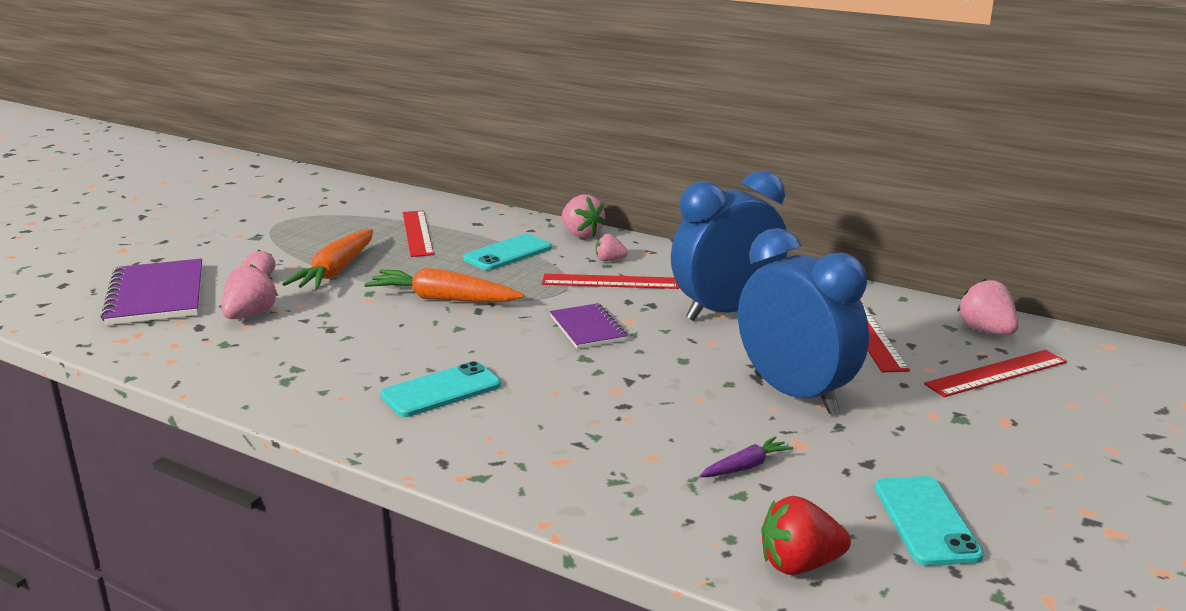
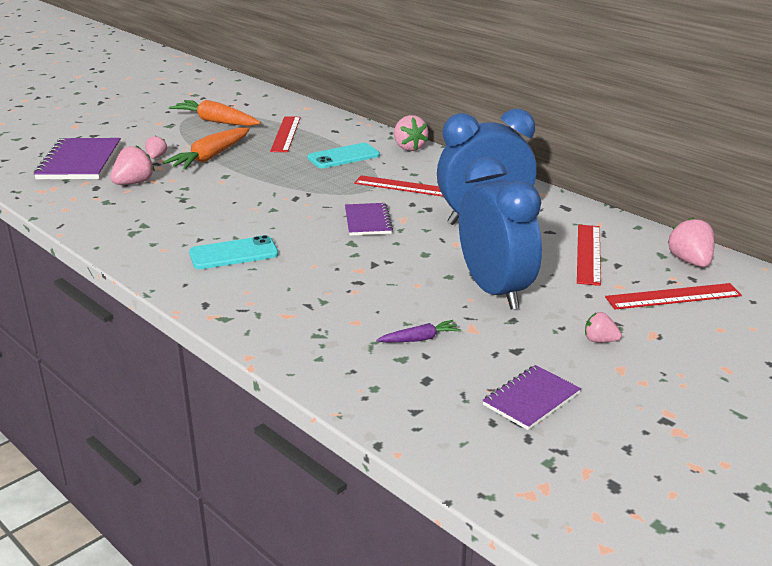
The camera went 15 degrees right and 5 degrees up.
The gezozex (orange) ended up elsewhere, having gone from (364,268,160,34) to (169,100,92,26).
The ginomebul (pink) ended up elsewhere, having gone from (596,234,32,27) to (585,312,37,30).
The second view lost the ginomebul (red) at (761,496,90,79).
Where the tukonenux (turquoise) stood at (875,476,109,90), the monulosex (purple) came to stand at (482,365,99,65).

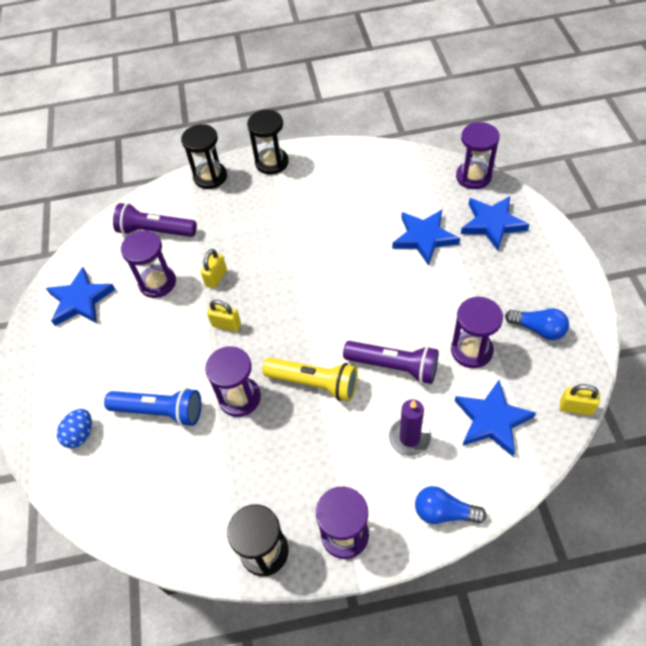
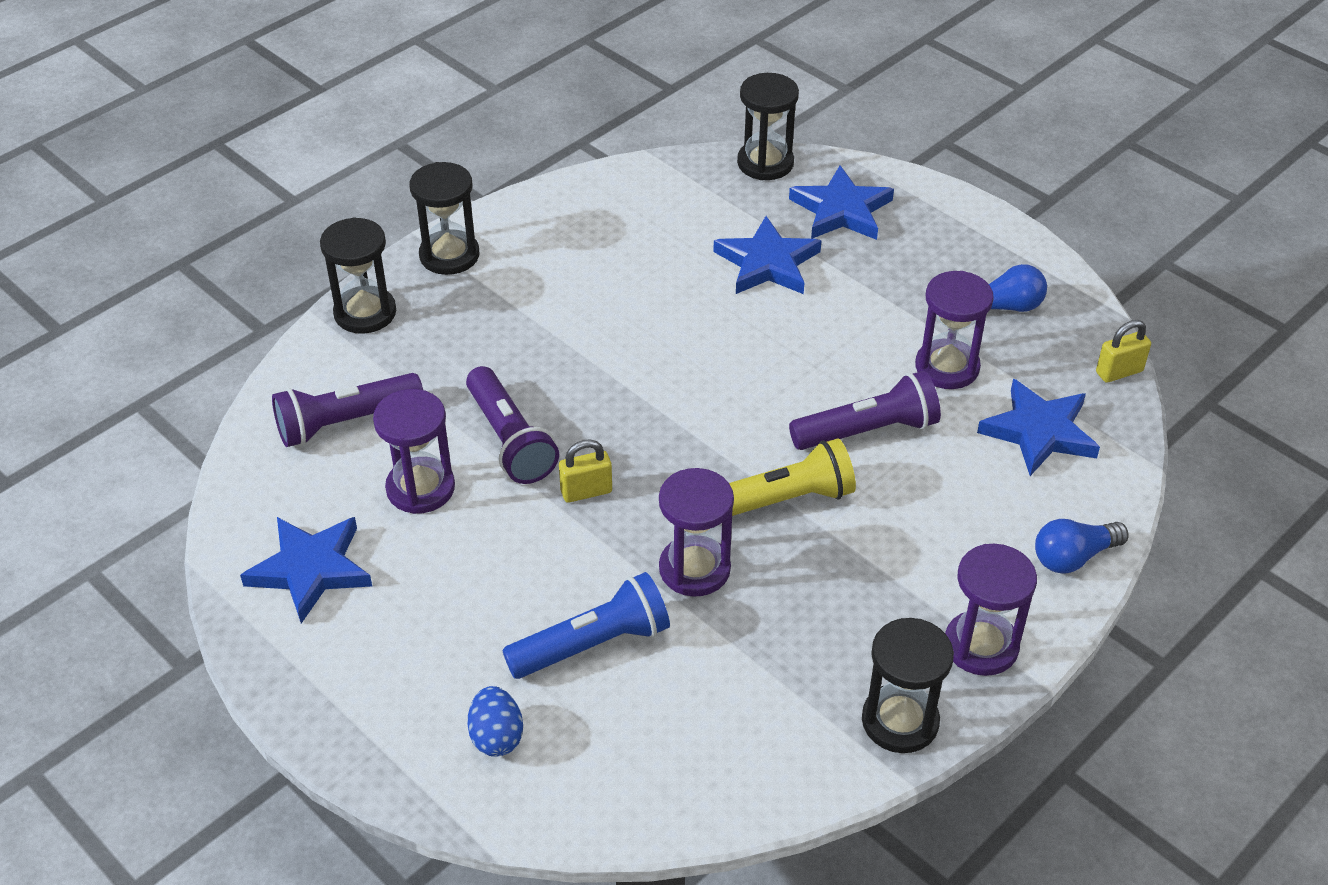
The camera went 40 degrees left and 10 degrees down.
Where the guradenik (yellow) stood at (201,249,26,40), the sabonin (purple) came to stand at (466,366,93,118).
The second view lost the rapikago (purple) at (389,399,42,57).
What was the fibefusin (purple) at (456,122,44,67) turned into the fibefusin (black) at (737,73,62,107).

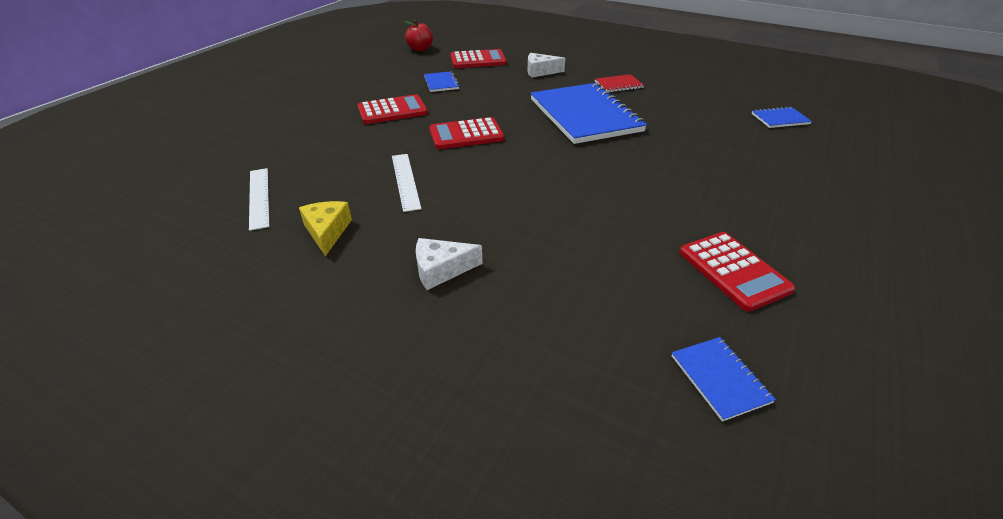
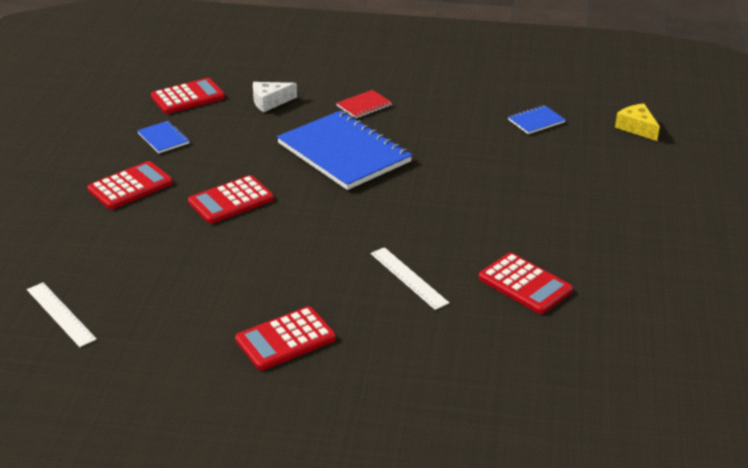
The camera went 20 degrees left and 5 degrees down.
The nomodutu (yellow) ended up elsewhere, having gone from (299,201,53,55) to (615,104,45,37).
The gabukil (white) ended up elsewhere, having gone from (392,154,30,58) to (370,247,79,63).
The second view lost the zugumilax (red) at (404,20,29,31).
Where the nomodutu (white) stood at (416,238,66,52), the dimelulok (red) came to stand at (235,306,101,64).
The second view lost the monulosex (blue) at (672,337,104,85).

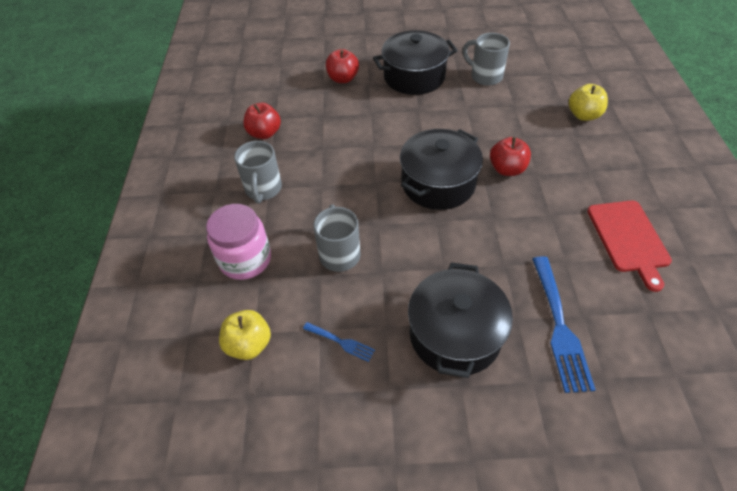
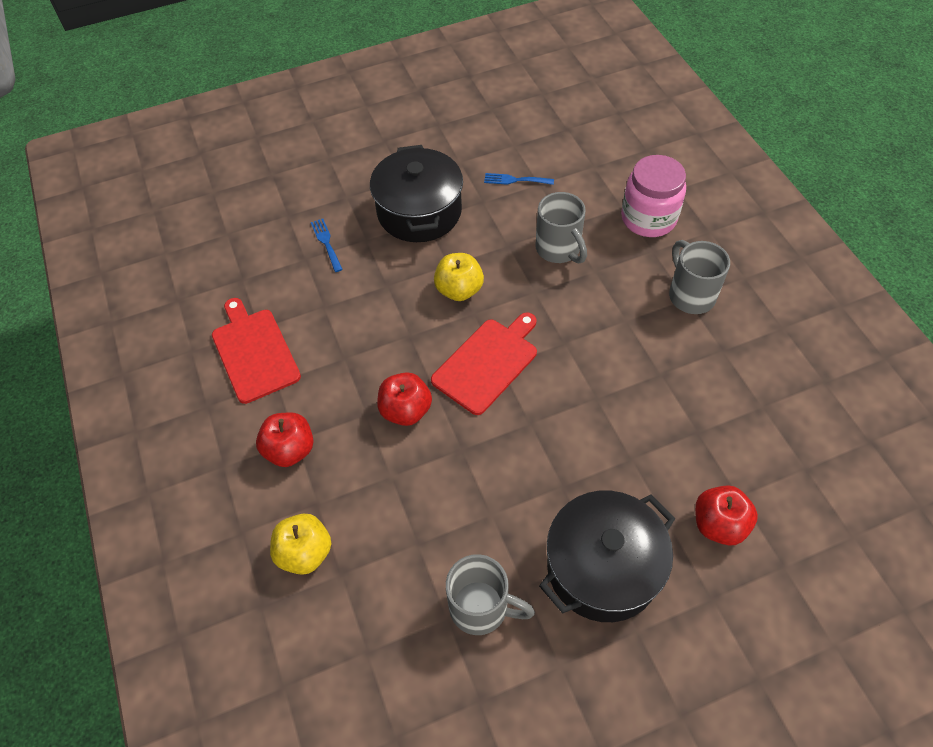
The camera went 160 degrees right and 5 degrees up.
The zugumilax (yellow) ended up elsewhere, having gone from (219,310,52,50) to (434,253,50,48).
The zugumilax (red) ended up elsewhere, having gone from (243,103,38,36) to (256,412,57,55).
Where the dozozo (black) stood at (400,129,83,81), the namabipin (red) came to stand at (431,313,106,102).
The size of the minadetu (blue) at (532,256,64,137) changed by a factor of 0.51.

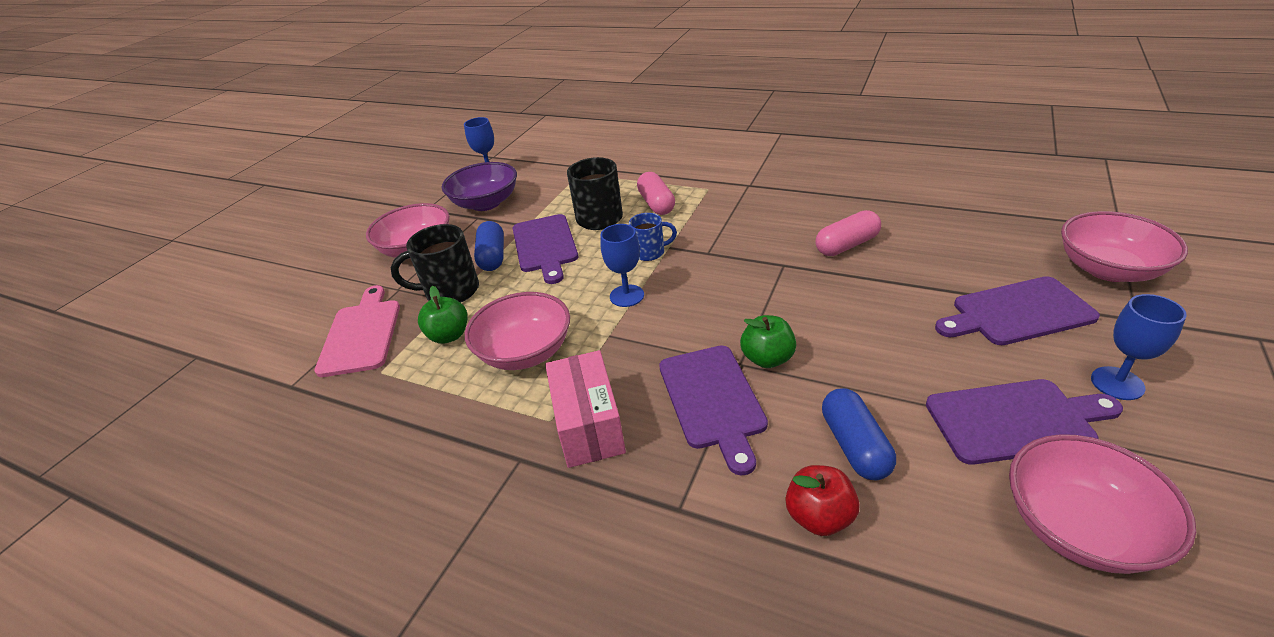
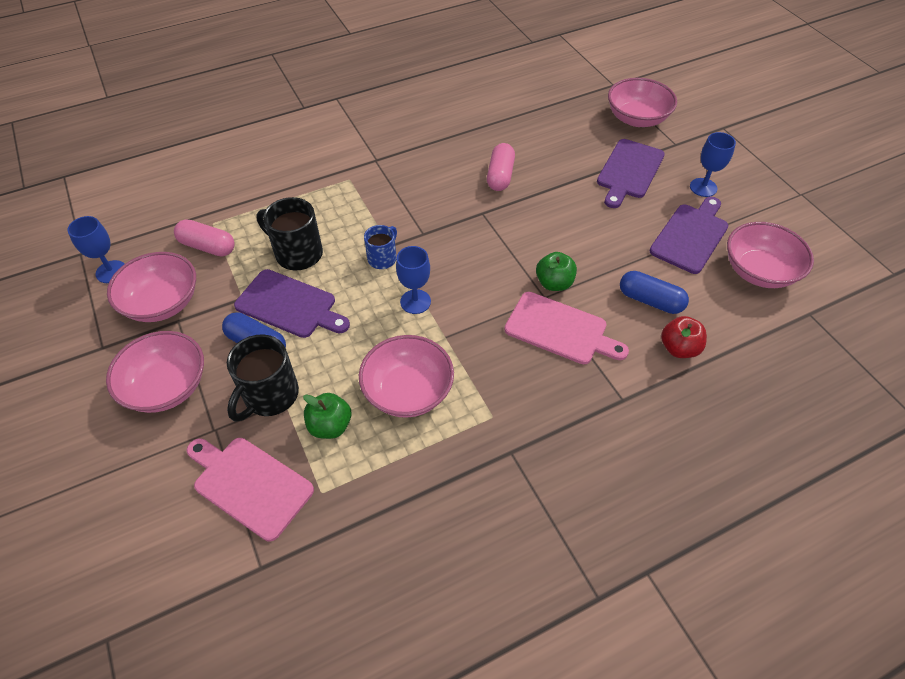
The camera went 55 degrees left and 15 degrees up.
What was the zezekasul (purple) at (442,162,75,49) turned into the zezekasul (pink) at (107,252,89,70).
The second view lost the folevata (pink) at (545,350,81,118).
The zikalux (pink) ended up elsewhere, having gone from (637,172,38,43) to (174,219,61,37).
What was the namabipin (purple) at (659,345,109,130) turned into the namabipin (pink) at (504,292,125,72).

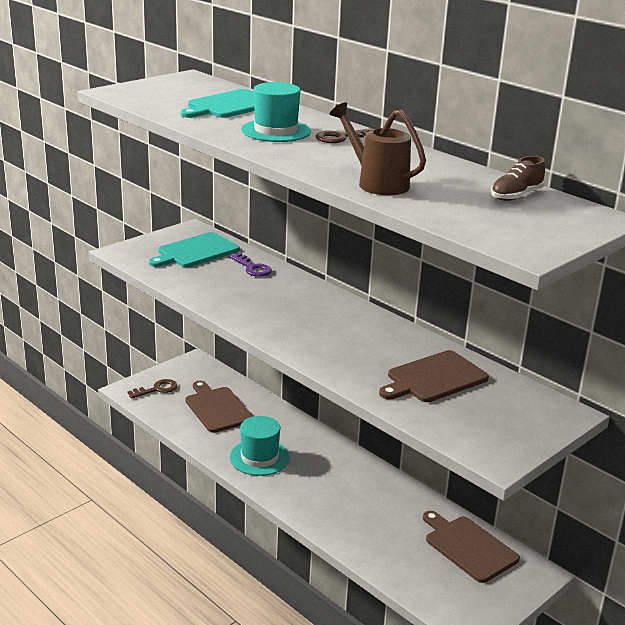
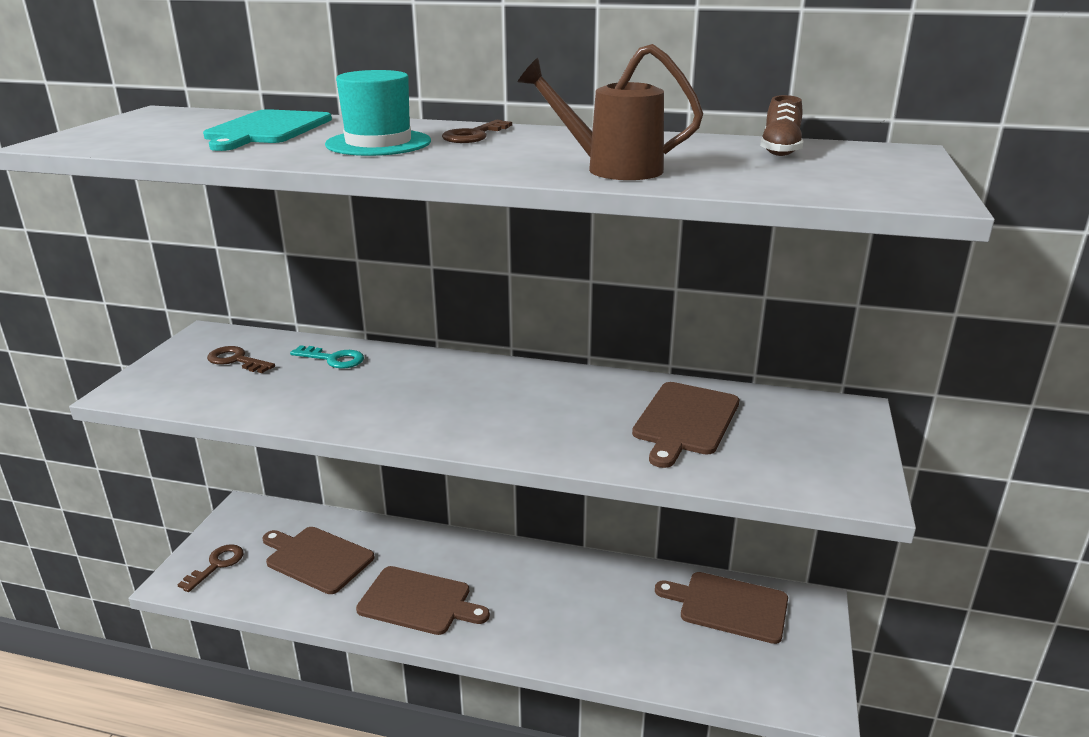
The camera went 30 degrees left and 0 degrees up.
Where the namabipin (turquoise) stood at (149,232,91,35), the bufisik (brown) came to stand at (207,346,68,27).
What was the bufisik (purple) at (229,253,43,24) turned into the bufisik (turquoise) at (290,345,74,24).
Where the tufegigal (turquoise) stood at (230,416,60,60), the namabipin (brown) came to stand at (356,566,134,69).

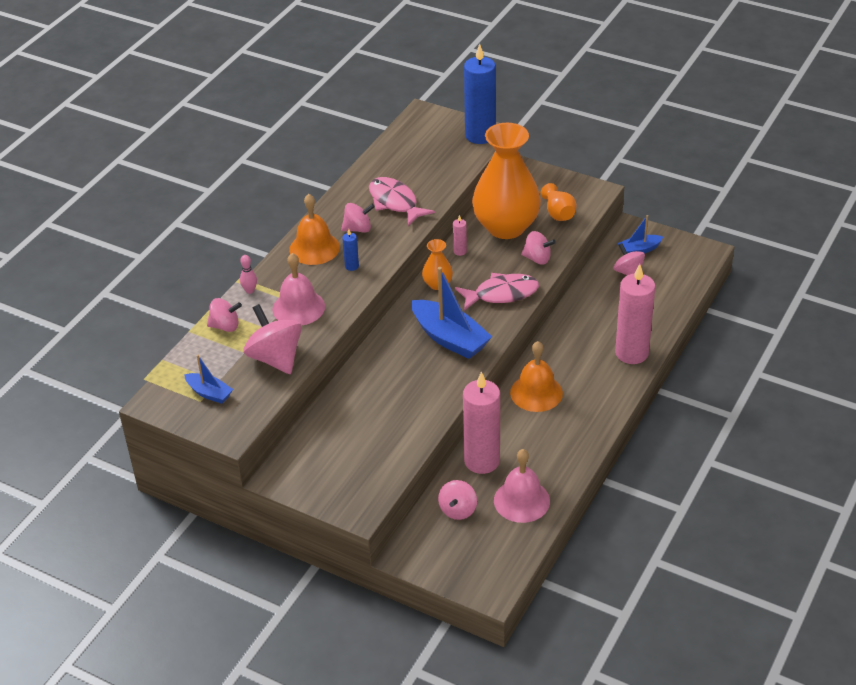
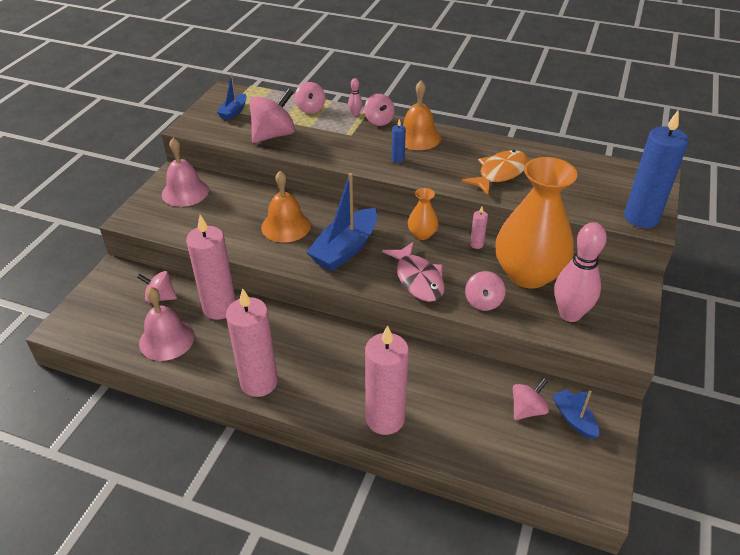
The camera went 80 degrees right and 0 degrees up.
The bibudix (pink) ended up elsewhere, having gone from (272,253,53,73) to (162,138,47,69).
The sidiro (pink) ended up elsewhere, having gone from (341,203,34,30) to (364,94,31,32).
What was the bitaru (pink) at (369,177,66,49) turned into the bitaru (orange) at (461,150,68,46).
The bibudix (orange) ended up elsewhere, having gone from (510,341,53,71) to (261,171,50,71).
Where the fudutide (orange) stood at (541,183,36,38), the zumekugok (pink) came to stand at (554,222,53,100).
The second view gained the rapikago (pink) at (226,288,52,109).

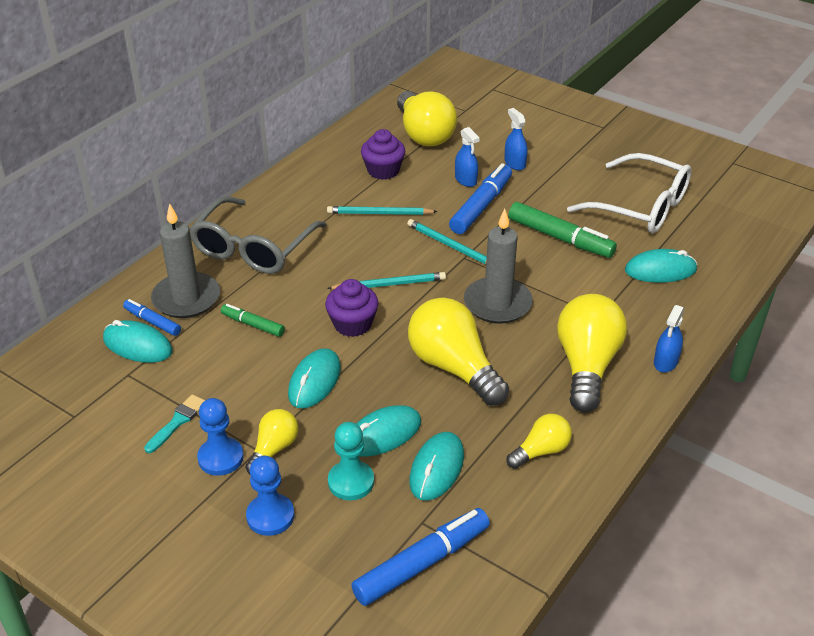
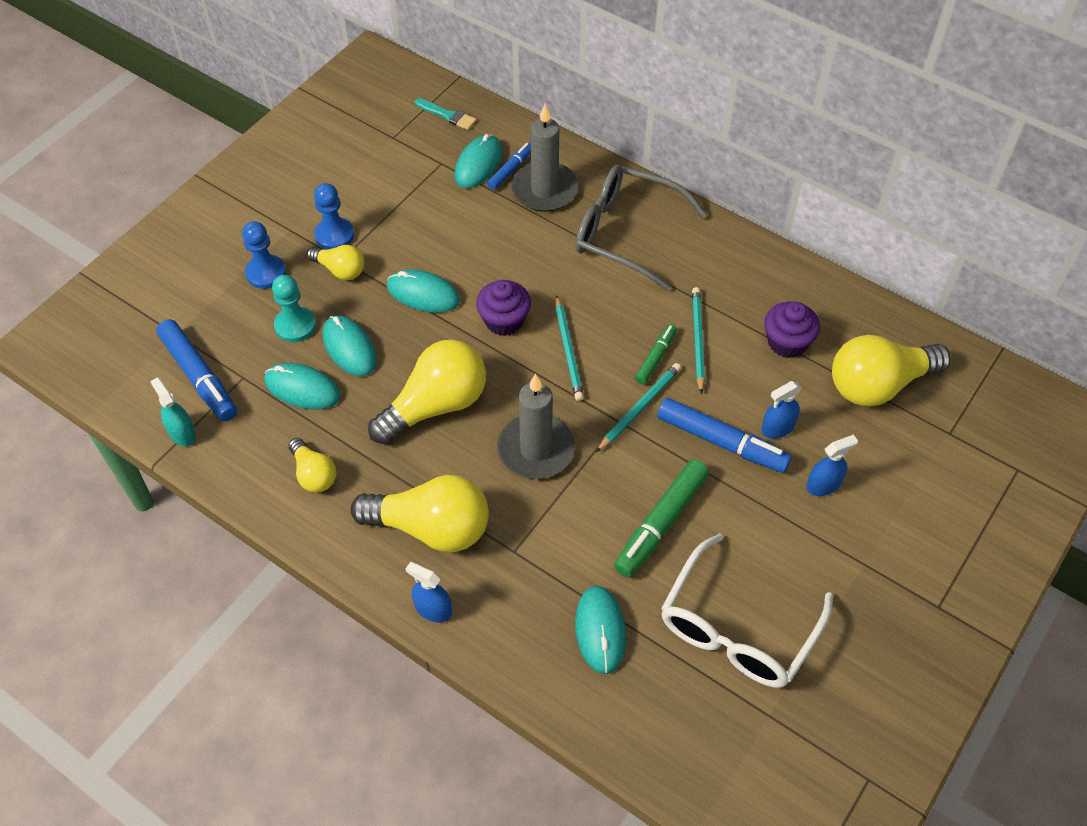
The camera went 90 degrees right and 15 degrees up.
The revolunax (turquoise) ended up elsewhere, having gone from (144,394,61,59) to (415,98,61,32).
The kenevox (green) ended up elsewhere, having gone from (221,304,64,33) to (635,324,42,60).
The second view gained the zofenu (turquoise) at (150,377,46,69).

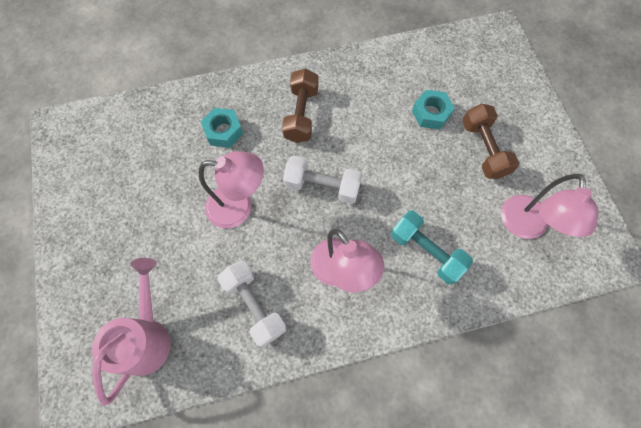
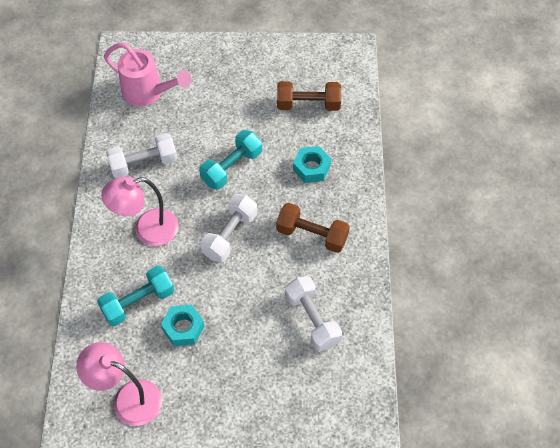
The camera went 105 degrees right and 10 degrees down.
Where the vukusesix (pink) stood at (198,151,66,78), the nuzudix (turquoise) came to stand at (199,130,63,60).
The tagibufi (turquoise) ended up elsewhere, having gone from (412,90,43,39) to (161,305,43,41).
The nuzudix (brown) ended up elsewhere, having gone from (462,104,57,75) to (277,81,64,30).
The second view gained the nuzudix (white) at (285,276,57,76).

